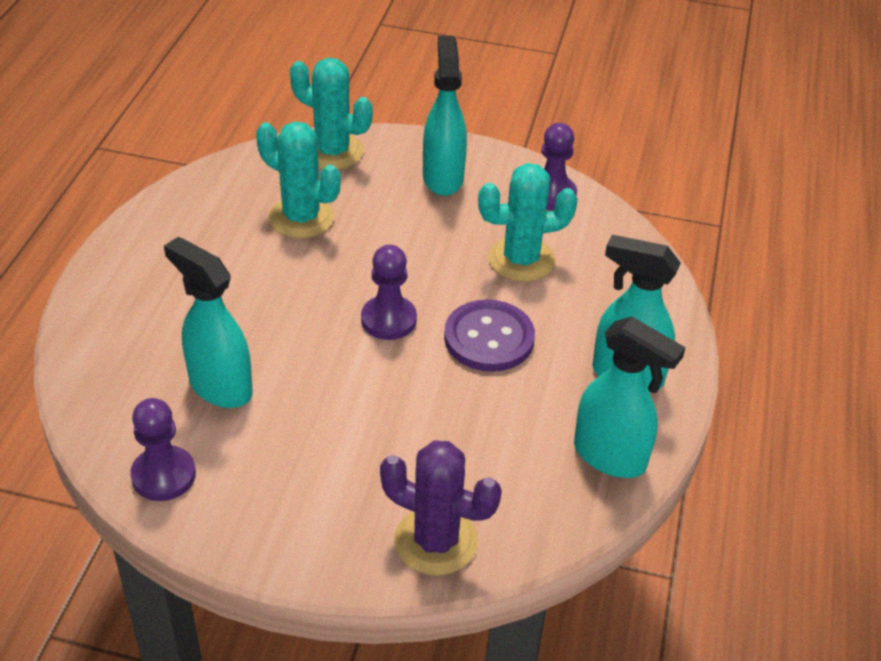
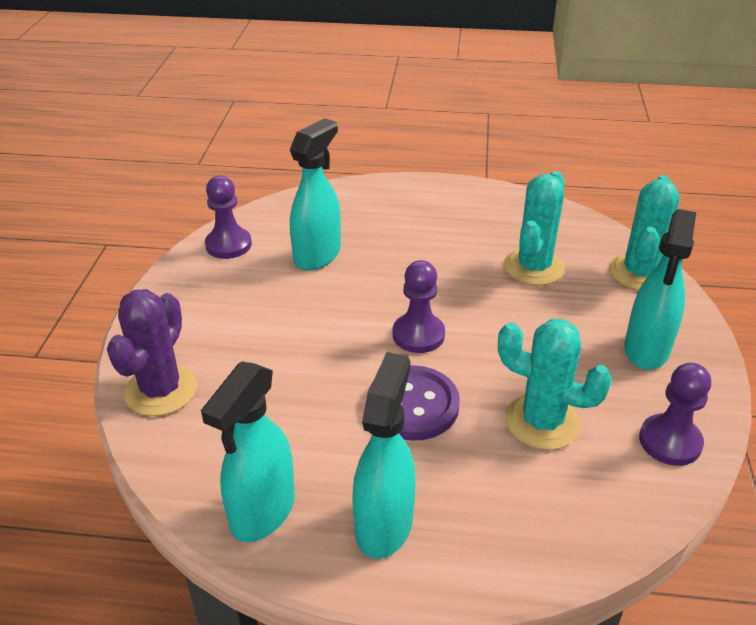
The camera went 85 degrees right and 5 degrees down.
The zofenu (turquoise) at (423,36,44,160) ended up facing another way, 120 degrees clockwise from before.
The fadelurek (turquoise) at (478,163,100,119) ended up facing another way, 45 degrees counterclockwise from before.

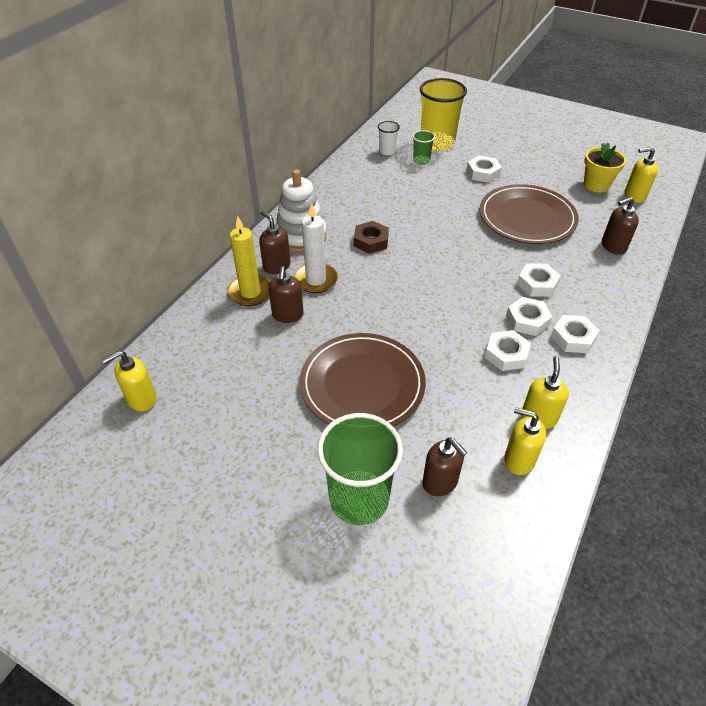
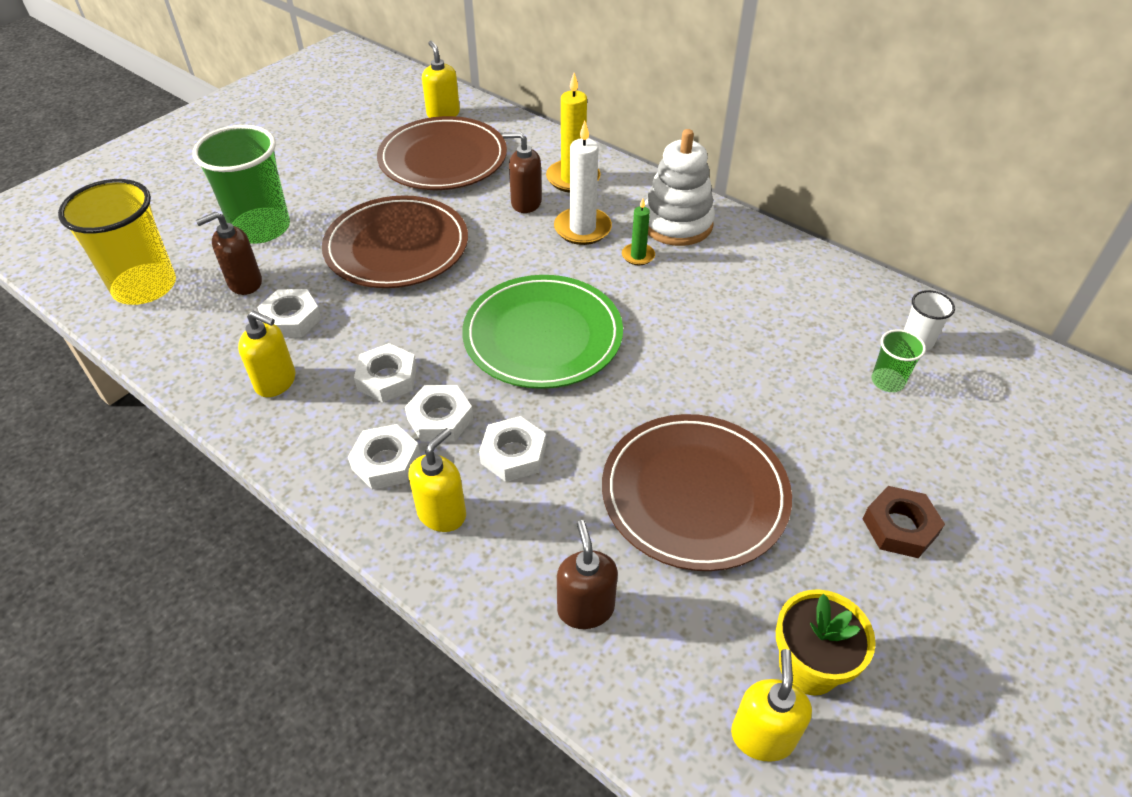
The camera went 100 degrees right and 0 degrees up.
The second view lost the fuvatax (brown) at (259,211,31,63).
The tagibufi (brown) ended up elsewhere, having gone from (354,221,35,33) to (863,486,82,72).
The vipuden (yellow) ended up elsewhere, having gone from (420,78,47,73) to (58,179,118,126).
The tagibufi (white) ended up elsewhere, having gone from (467,156,35,27) to (257,289,64,49).
The fuvatax (yellow) ended up elsewhere, having gone from (504,407,42,68) to (408,428,58,104).
The second view gained the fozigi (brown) at (377,116,130,74).
The second view gained the fozigi (green) at (462,275,161,114).
The second view gained the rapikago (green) at (622,199,33,66).

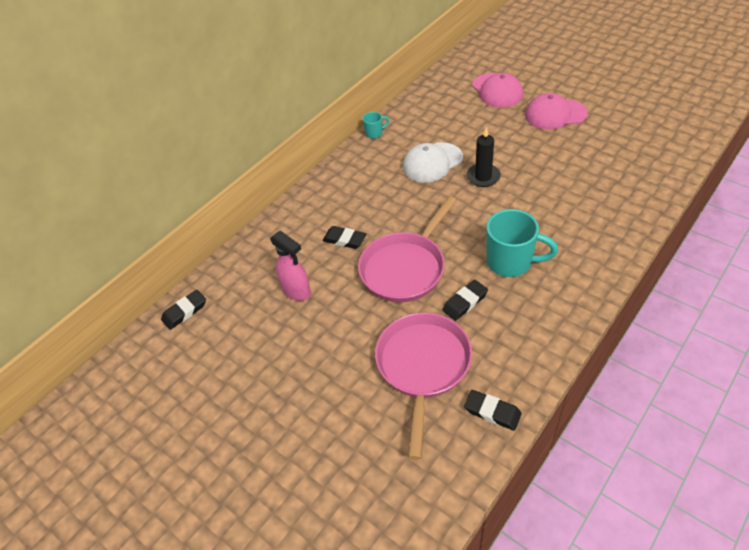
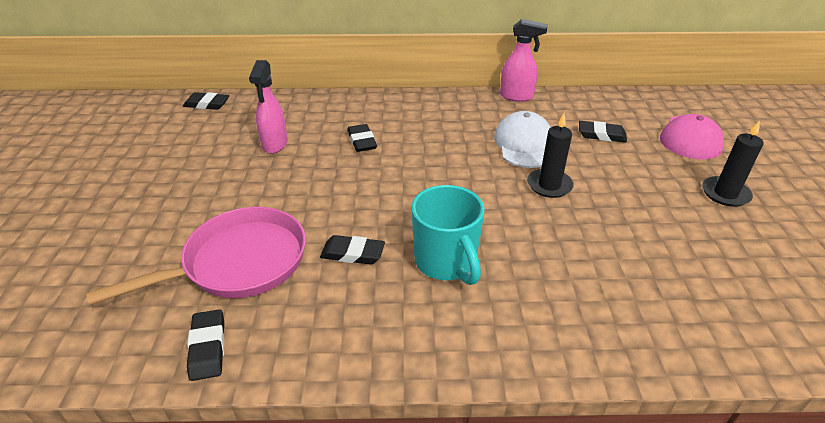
The camera went 45 degrees right and 10 degrees down.
The second view lost the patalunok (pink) at (358,196,98,106).
Where the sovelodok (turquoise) stood at (363,112,26,27), the zofenu (pink) came to stand at (500,19,48,83).
The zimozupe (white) at (403,142,60,40) ended up facing another way, 75 degrees clockwise from before.
Where the zimozupe (pink) stood at (525,93,63,37), the rapikago (black) came to stand at (702,120,62,87).
The second view gained the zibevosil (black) at (579,121,48,22).

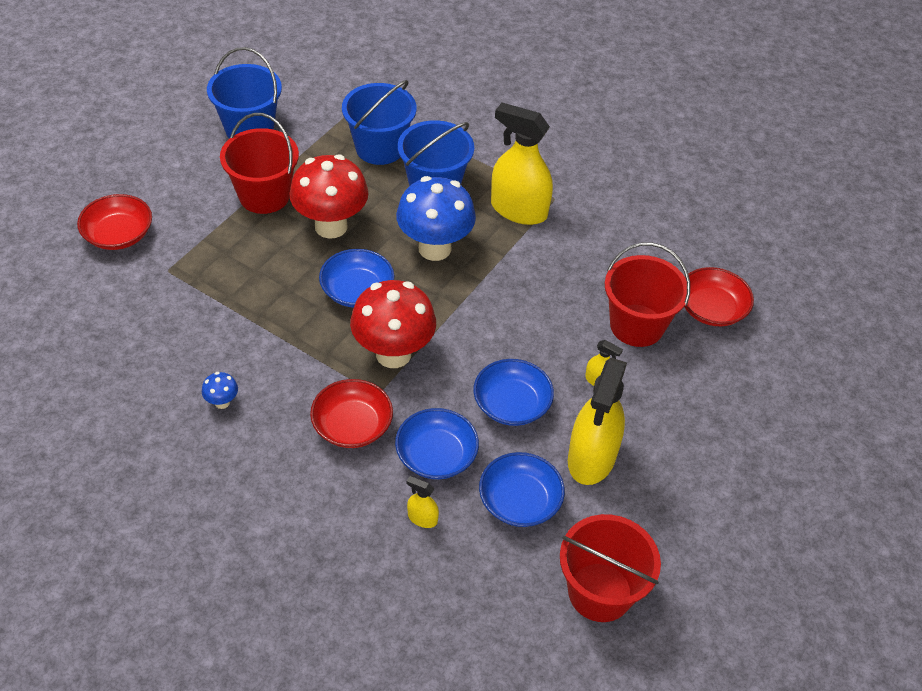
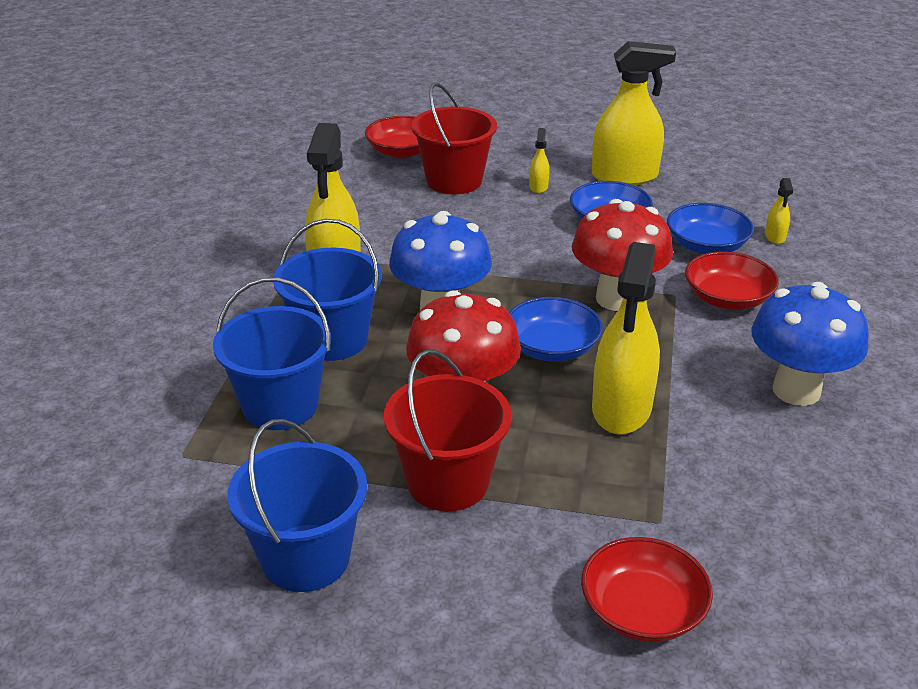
The camera went 110 degrees left and 15 degrees down.
The size of the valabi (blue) at (202,372,36,37) changed by a factor of 2.43.
The second view lost the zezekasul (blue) at (479,452,86,75).
The second view lost the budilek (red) at (560,514,101,108).
The second view gained the zofenu (yellow) at (592,242,68,193).

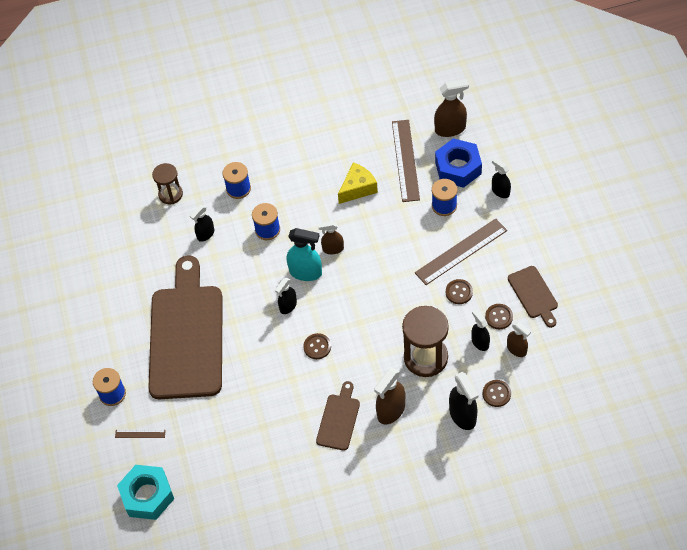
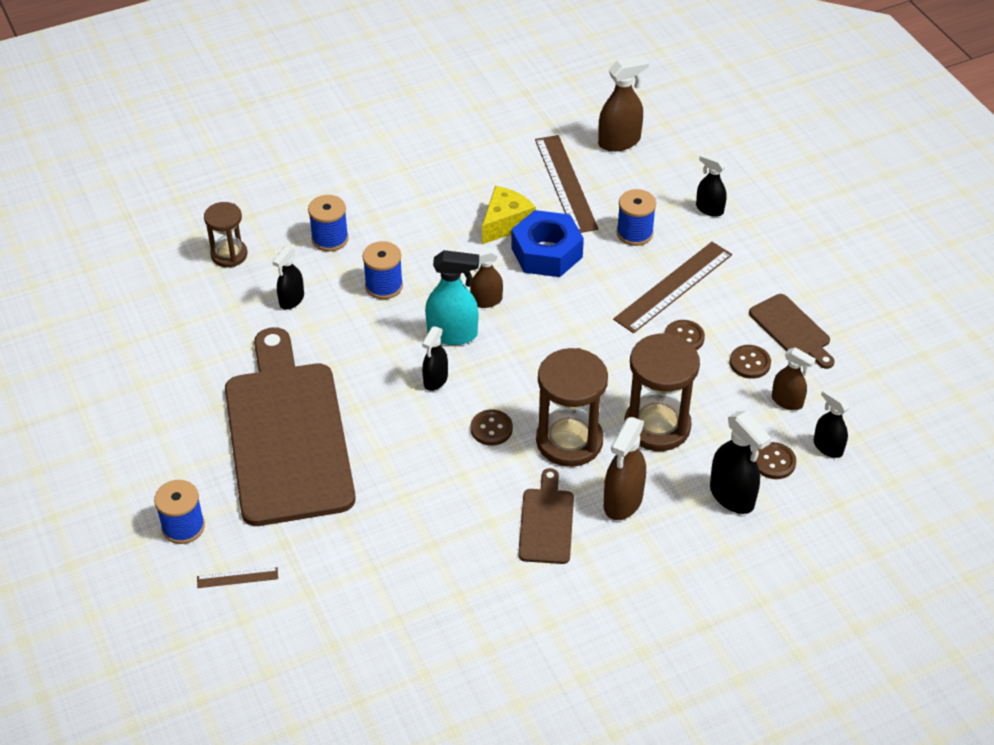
The camera went 15 degrees left and 10 degrees down.
The second view lost the tagibufi (turquoise) at (117,465,57,55).
The tagibufi (blue) ended up elsewhere, having gone from (435,138,47,50) to (511,210,73,67).
The zofenu (black) ended up elsewhere, having gone from (471,309,19,42) to (814,388,36,70).
The second view gained the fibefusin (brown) at (536,348,72,119).

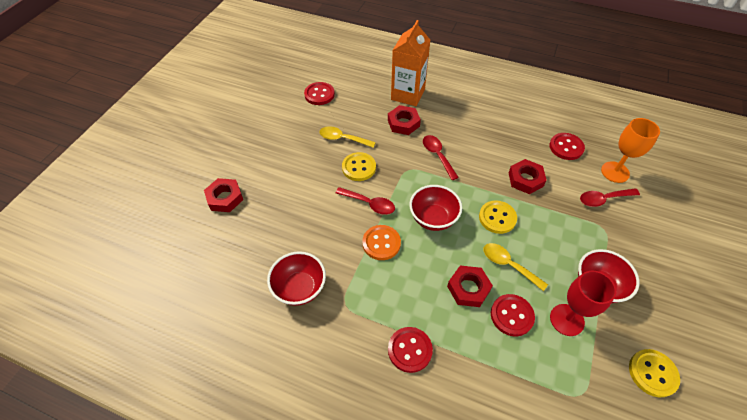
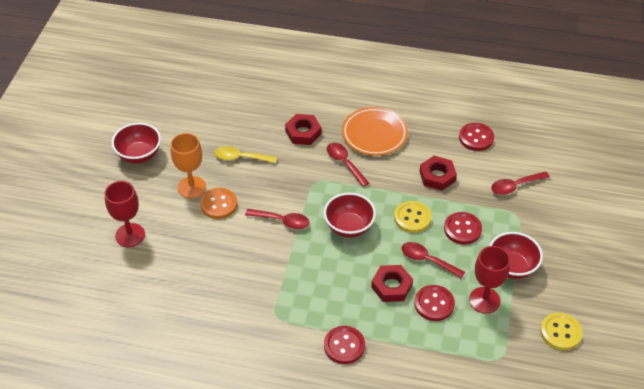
The camera went 10 degrees left and 5 degrees down.
Where the tagibufi (red) stood at (204,178,39,34), the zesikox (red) came to stand at (105,181,40,66).
The zezekasul (red) ended up elsewhere, having gone from (267,251,59,55) to (111,123,50,41).
The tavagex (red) ended up elsewhere, having gone from (304,82,31,23) to (444,212,38,33).
The second view lost the tavagex (yellow) at (342,152,34,29).
The tavagex (orange) ended up elsewhere, having gone from (362,225,39,35) to (200,188,37,31).
The second view lost the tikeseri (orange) at (391,20,39,86).
What was the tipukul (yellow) at (483,243,65,48) turned into the tipukul (red) at (402,242,63,37).
The zesikox (orange) ended up elsewhere, having gone from (601,118,59,65) to (171,133,35,65).
The second view gained the fozigi (orange) at (342,107,66,49).

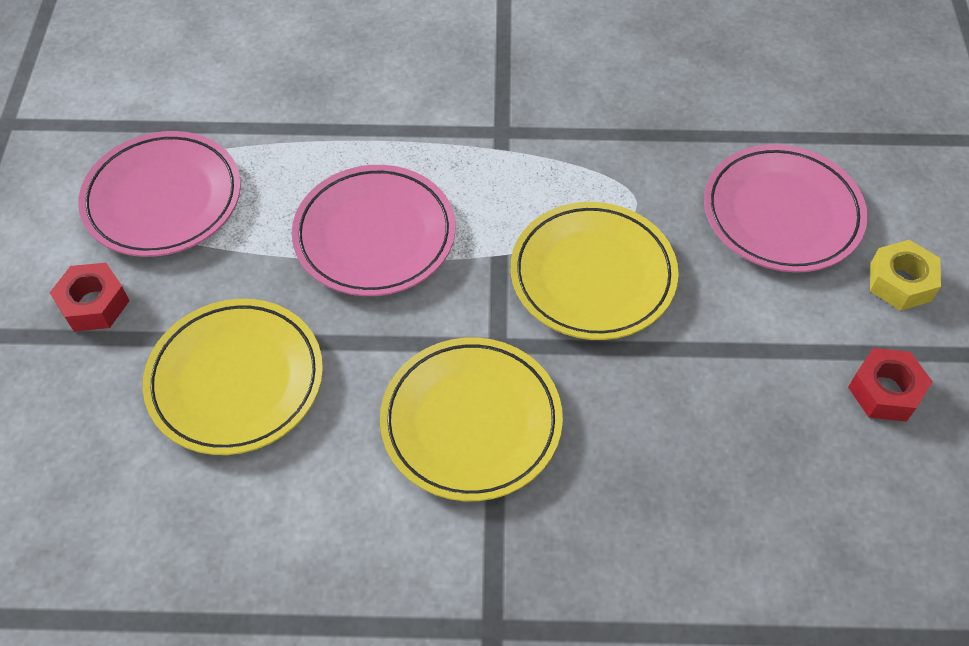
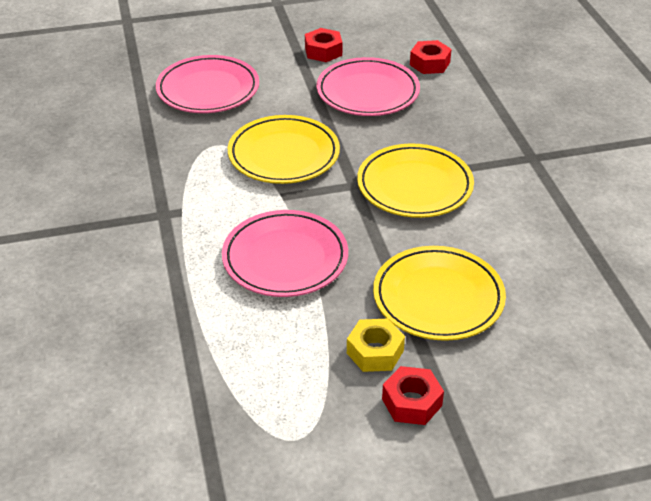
The camera went 105 degrees left and 15 degrees down.
The fozigi (pink) ended up elsewhere, having gone from (78,131,163,126) to (317,57,103,59).
The tagibufi (yellow) ended up elsewhere, having gone from (870,240,71,71) to (347,318,58,54).
The second view gained the tagibufi (red) at (410,40,41,34).

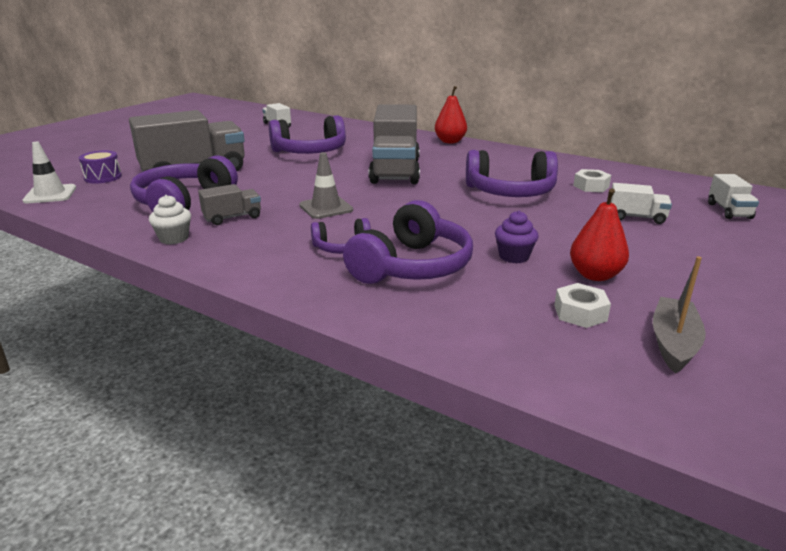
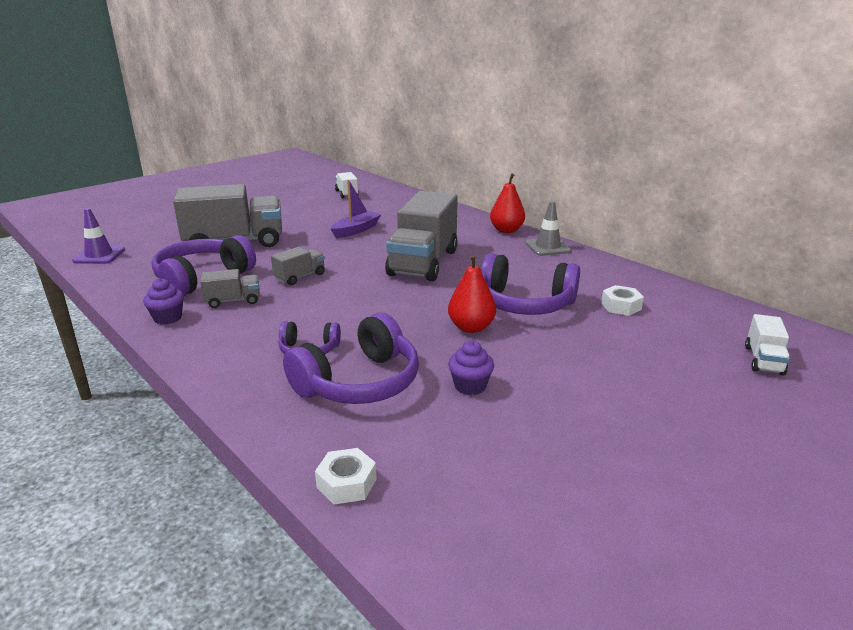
The camera went 15 degrees right and 0 degrees up.
What was the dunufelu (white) at (22,141,54,63) turned into the dunufelu (purple) at (72,208,53,56).
The second view lost the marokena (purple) at (79,150,43,33).
What was the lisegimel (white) at (149,195,42,49) turned into the lisegimel (purple) at (143,278,41,47).
Where the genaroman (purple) stood at (269,115,77,39), the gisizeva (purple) came to stand at (330,180,51,58).
The dunufelu (grey) ended up elsewhere, having gone from (299,152,54,67) to (525,201,47,55).
The tagibufi (white) ended up elsewhere, having gone from (554,283,57,45) to (315,448,62,56).
The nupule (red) ended up elsewhere, having gone from (570,188,59,93) to (448,255,48,78).
The second view lost the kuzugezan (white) at (611,183,61,41).
The second view lost the gisizeva (grey) at (653,256,53,118).
The second view gained the kuzugezan (grey) at (271,247,54,38).

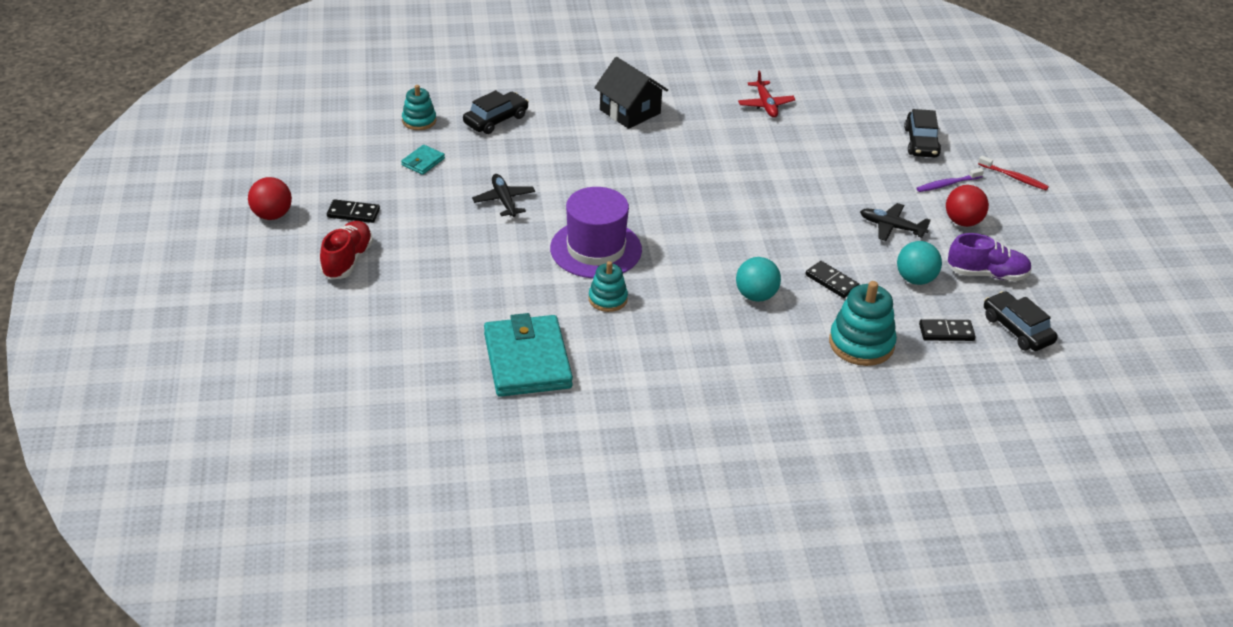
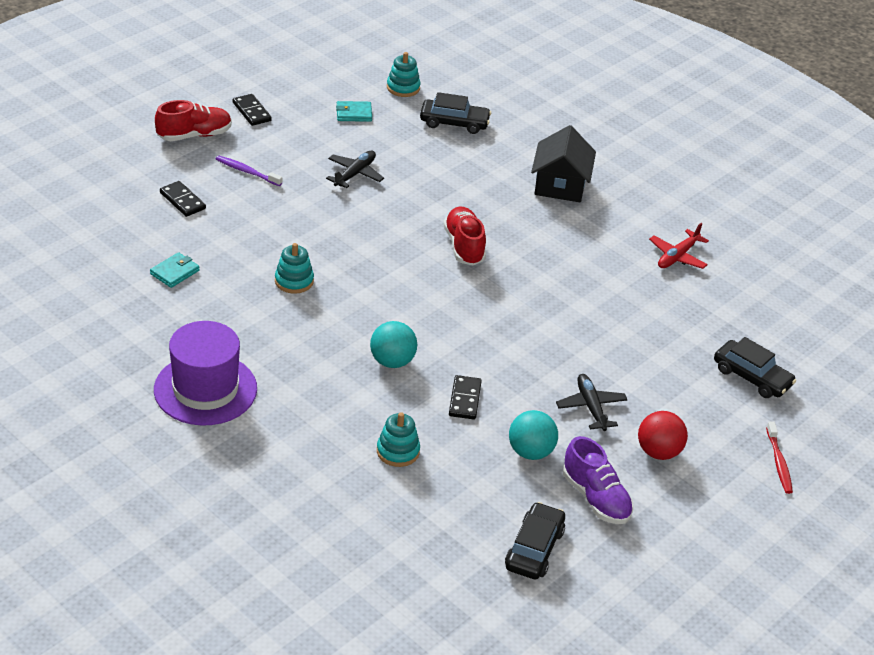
The camera went 50 degrees right and 0 degrees up.
The second view lost the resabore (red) at (248,177,44,43).
The size of the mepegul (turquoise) at (484,313,89,84) changed by a factor of 0.44.
The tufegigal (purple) ended up elsewhere, having gone from (550,187,92,91) to (154,321,103,105).
The size of the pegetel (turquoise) at (829,281,68,85) changed by a factor of 0.61.
The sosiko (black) at (904,109,37,49) ended up facing another way, 105 degrees counterclockwise from before.
The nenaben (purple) ended up elsewhere, having gone from (917,168,67,24) to (216,156,66,30).
The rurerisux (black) ended up elsewhere, having gone from (919,319,57,22) to (160,181,46,36).
The second view gained the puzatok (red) at (443,206,43,59).

